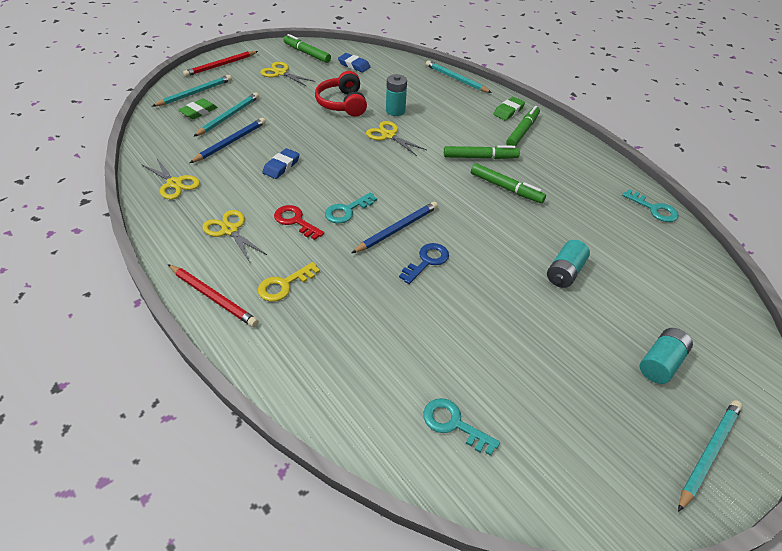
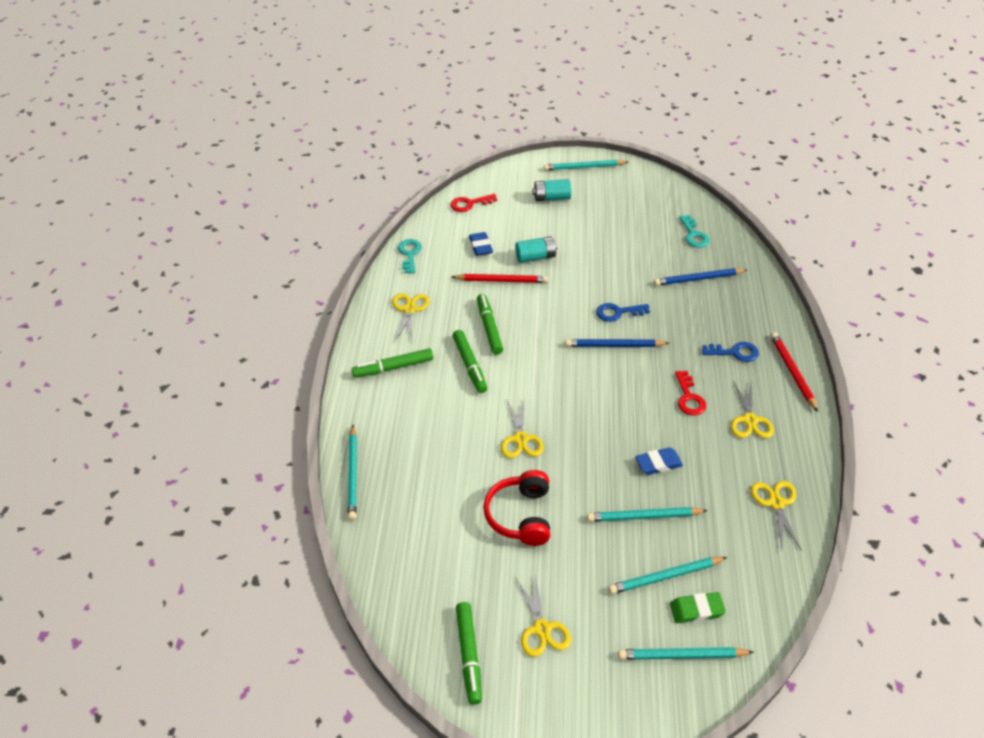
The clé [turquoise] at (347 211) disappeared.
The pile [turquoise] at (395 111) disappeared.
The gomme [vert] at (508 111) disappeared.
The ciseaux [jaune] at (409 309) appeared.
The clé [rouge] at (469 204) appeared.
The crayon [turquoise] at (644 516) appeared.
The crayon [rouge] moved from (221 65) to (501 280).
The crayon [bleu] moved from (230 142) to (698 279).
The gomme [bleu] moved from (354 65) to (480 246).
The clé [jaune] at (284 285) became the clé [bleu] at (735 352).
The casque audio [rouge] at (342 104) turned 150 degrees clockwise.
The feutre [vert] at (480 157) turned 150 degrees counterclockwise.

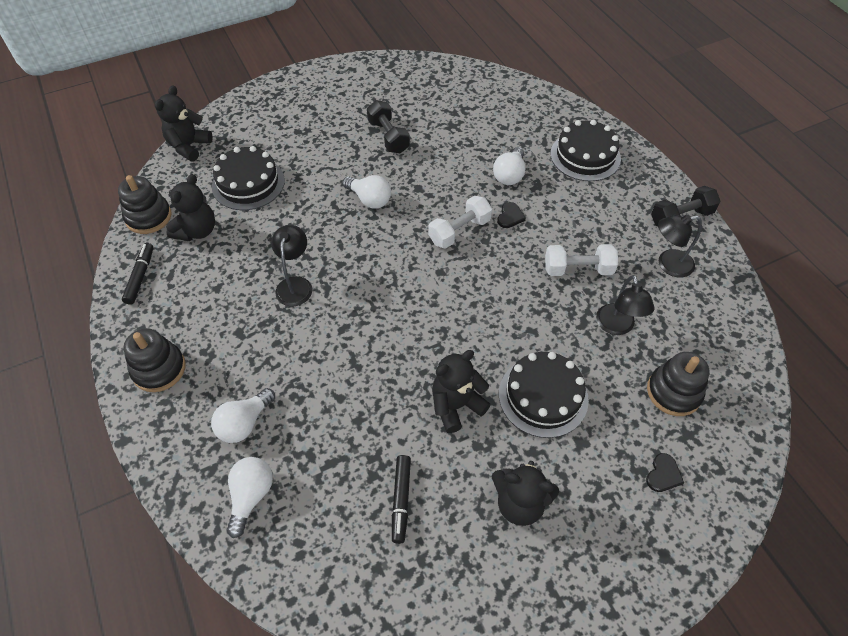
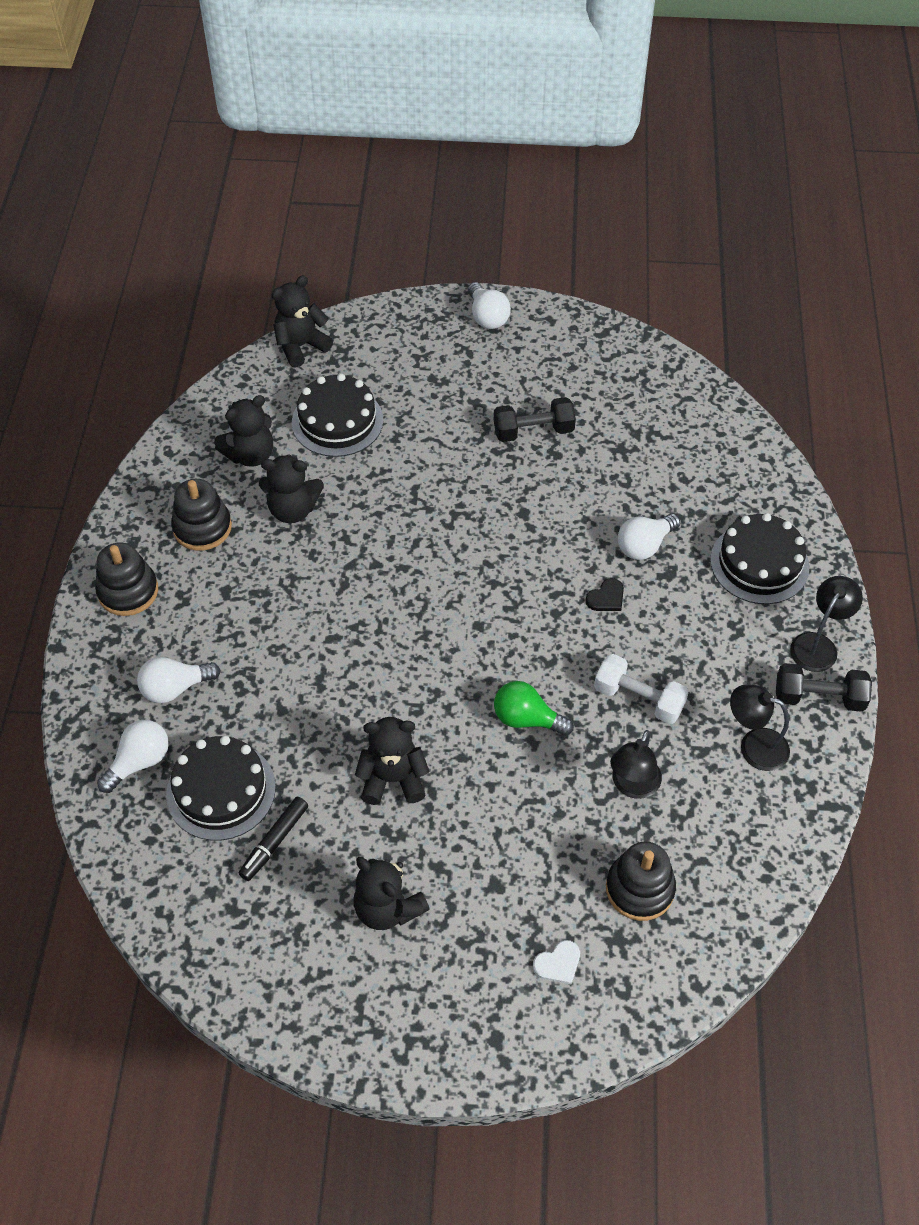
The feutre [noir] at (140 277) disappeared.
The haltère [blanc] at (459 231) disappeared.
The ours en peluche [noir] at (293 509) appeared.
The ampoule [vert] at (527 719) appeared.
The jouet à empiler [noir] moved from (148 217) to (202 527).
The lampe [noir] moved from (295 284) to (818 644).
The ampoule [blanc] moved from (369 199) to (487 317).
The gâteau [noir] moved from (543 396) to (221 790).
The cœur [noir] at (663 474) became the cœur [blanc] at (558 963).
The haltère [noir] at (388 137) turned 75 degrees clockwise.

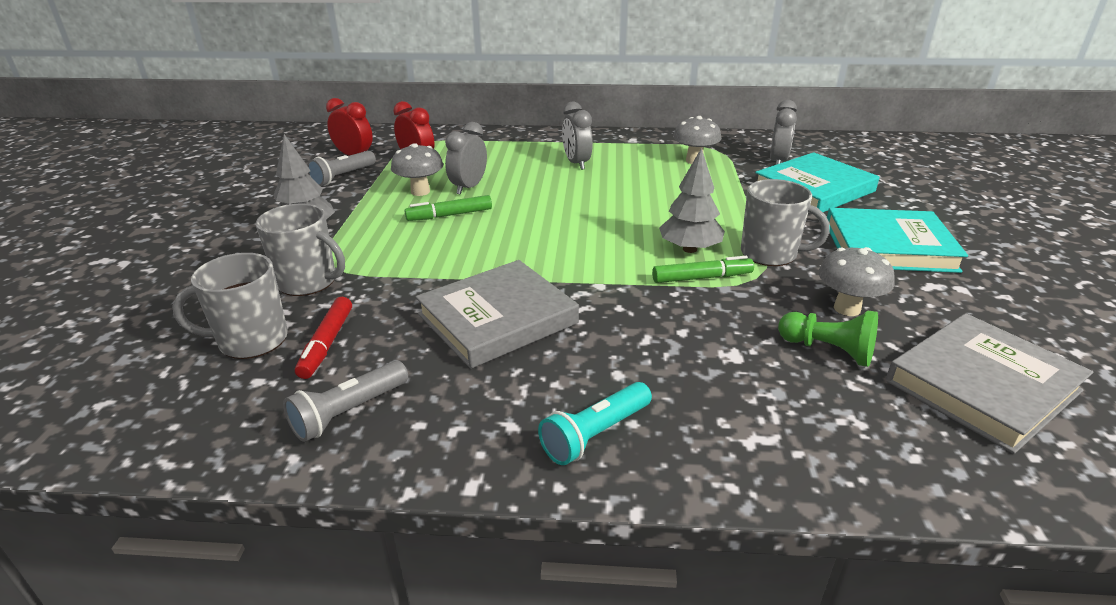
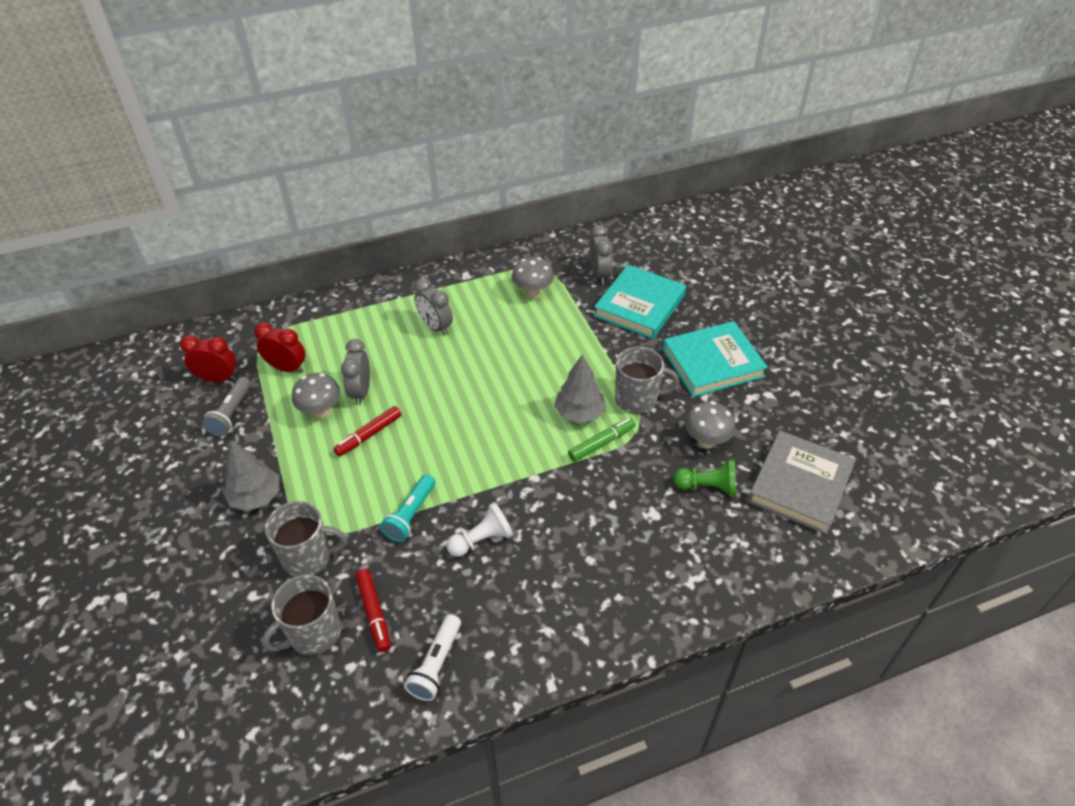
The lampe de poche [turquoise] moved from (595 434) to (410 515).
The livre [gris] at (497 319) was replaced by the pion [blanc] at (482 540).
The lampe de poche [gris] at (348 412) became the lampe de poche [blanc] at (436 664).
The feutre [vert] at (449 215) became the feutre [rouge] at (369 435).

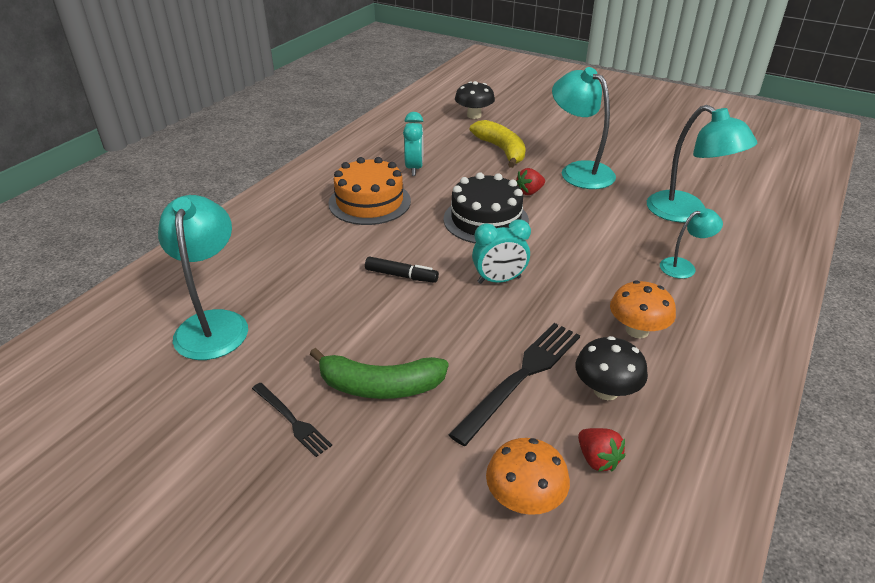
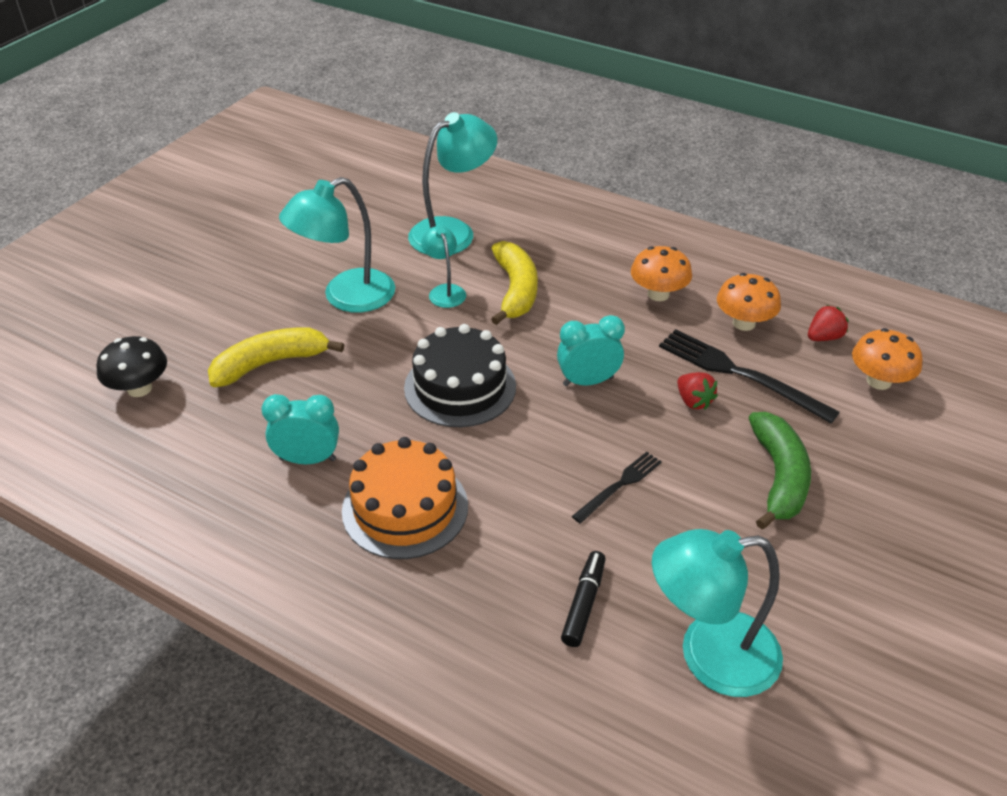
The banane [jaune] at (515 290) appeared.
The fourchette [noir] moved from (292 420) to (619 485).
The feutre [noir] moved from (401 275) to (583 603).
The fraise [rouge] moved from (529 192) to (693 401).
The lampe [turquoise] moved from (684 266) to (445 291).
The champignon [noir] at (606 390) became the champignon [orange] at (744 323).
The réveil [turquoise] at (499 280) turned 90 degrees counterclockwise.

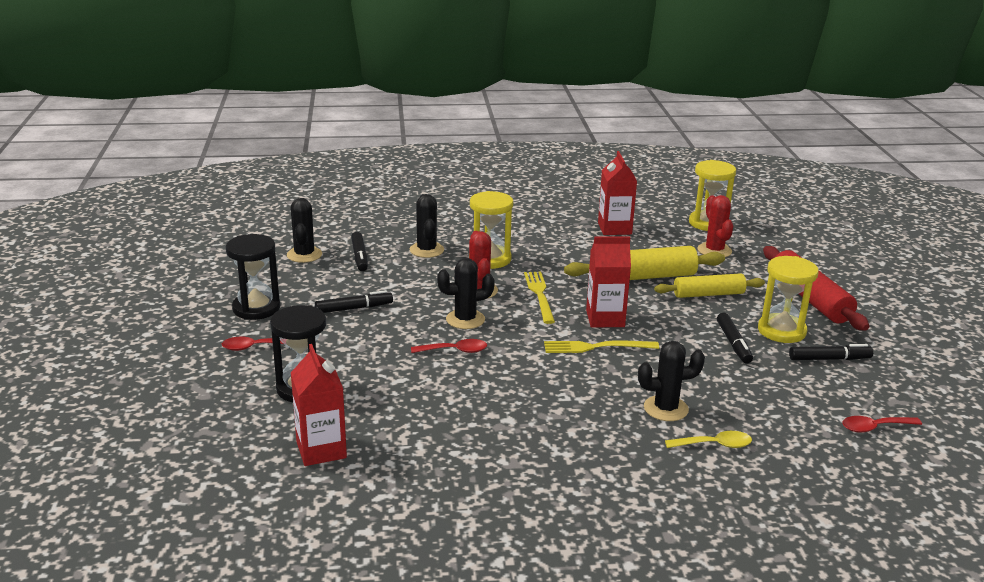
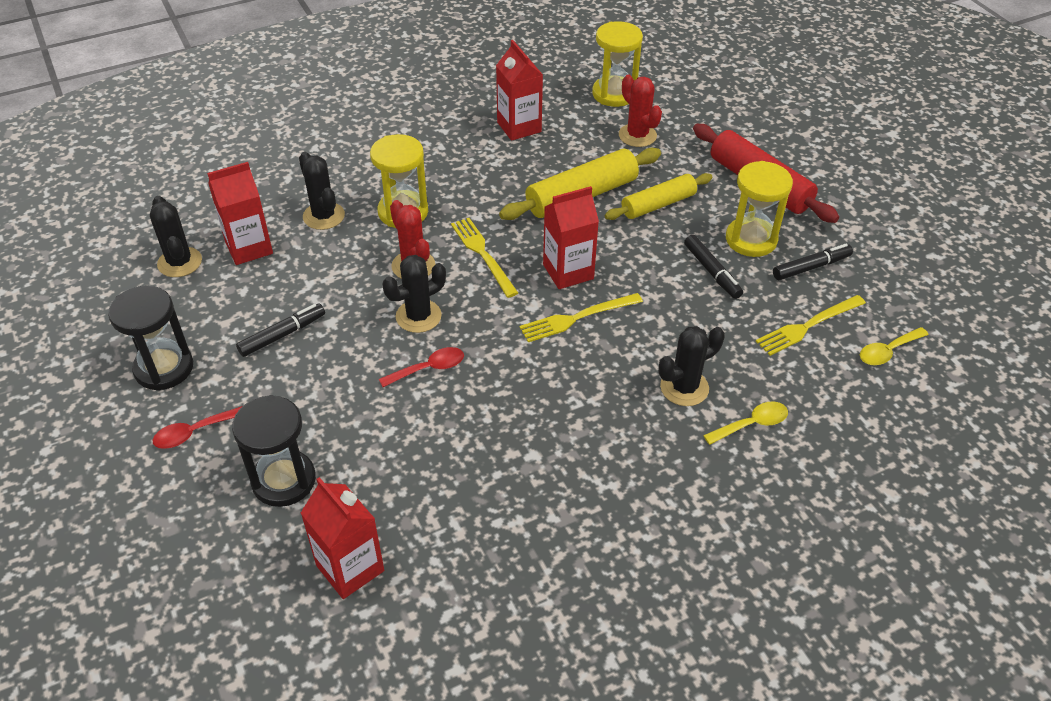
The fourchette [jaune] at (808 326) appeared.
The feutre [noir] at (359 257) was replaced by the brique de lait [rouge] at (249 248).
The cuillère [rouge] at (875 427) became the cuillère [jaune] at (888 351).

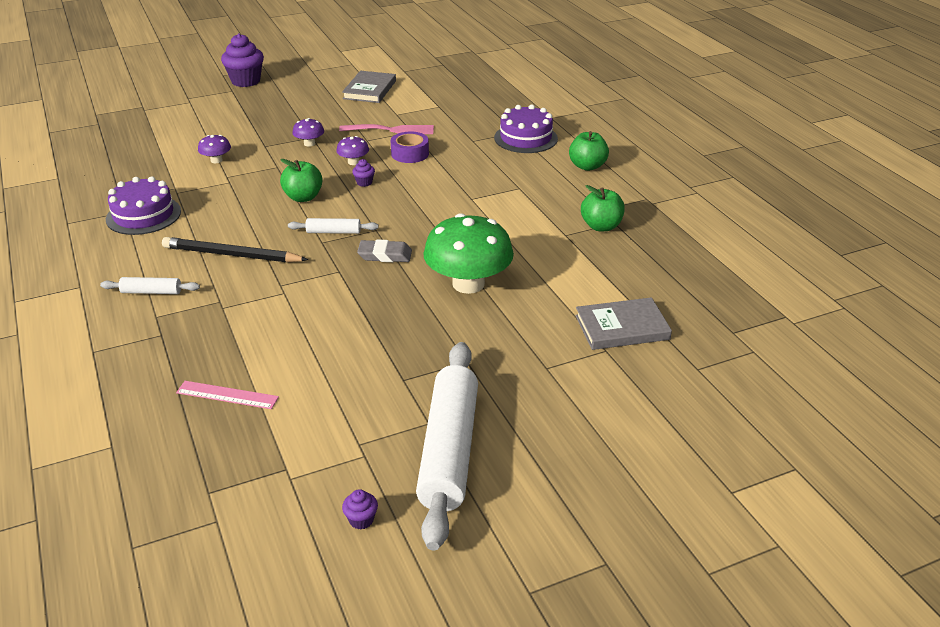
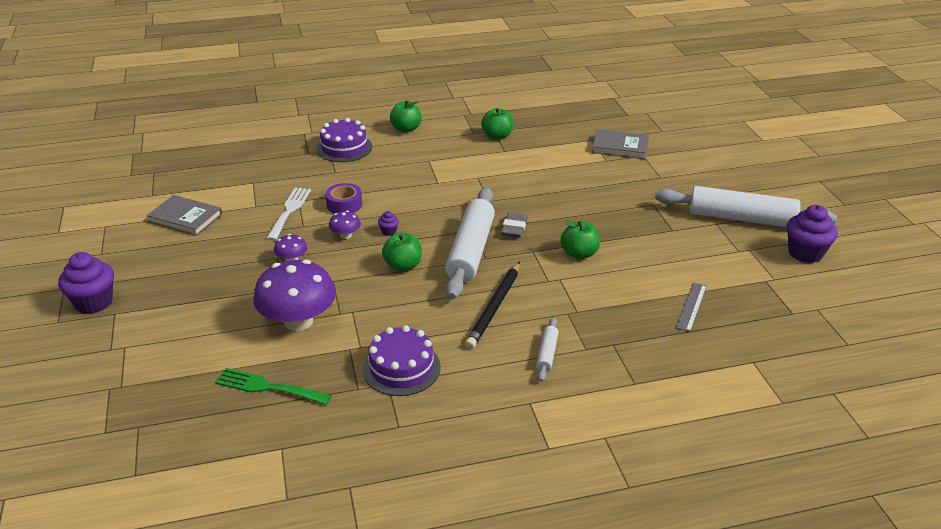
The champignon [vert] at (468 284) disappeared.
The fourchette [vert] at (268 387) appeared.
The pomme [vert] at (579 254) appeared.
The règle [rose] at (227 395) became the règle [gris] at (691 306).
The fourchette [rose] at (391 130) became the fourchette [blanc] at (289 211).
The livre [gris] at (622 327) turned 75 degrees counterclockwise.
The champignon [violet] at (216 160) changed to 2.23 times the size.
The rouleau à pâtisserie [blanc] at (333 232) changed to 2.29 times the size.
The muffin [violet] at (361 520) changed to 2.25 times the size.

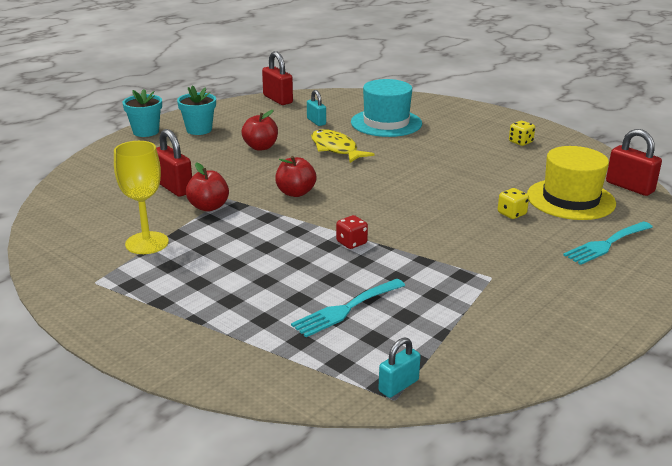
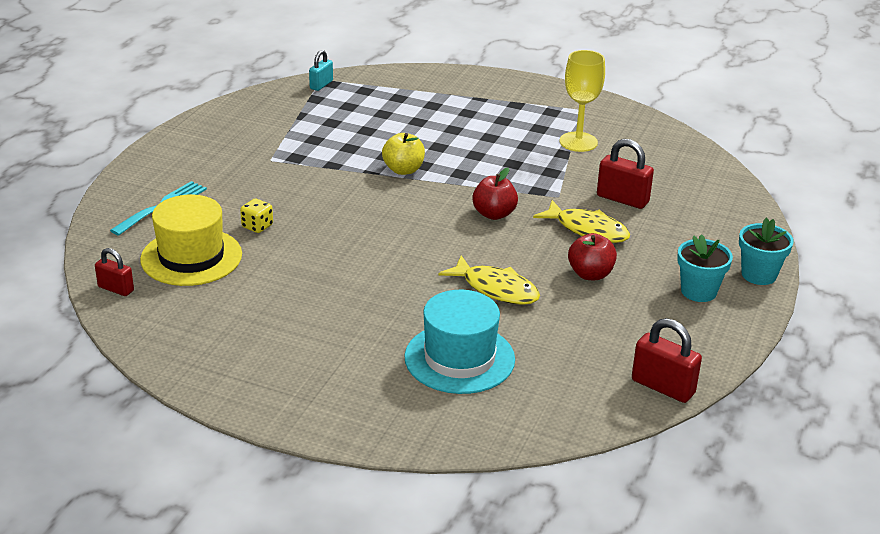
The pomme [rouge] at (209 207) disappeared.
The fourchette [turquoise] at (345 309) disappeared.
The cadenas [turquoise] at (316 121) disappeared.
The dé [jaune] at (520 142) disappeared.
The poisson [jaune] at (587 230) appeared.
The dé [rouge] at (351 243) was replaced by the pomme [jaune] at (403 170).
The cadenas [rouge] at (629 187) changed to 0.63 times the size.

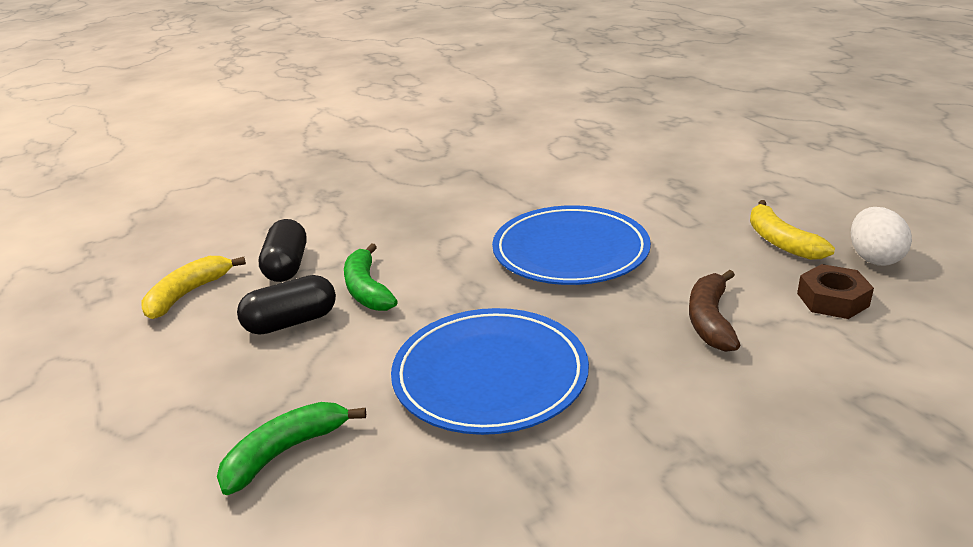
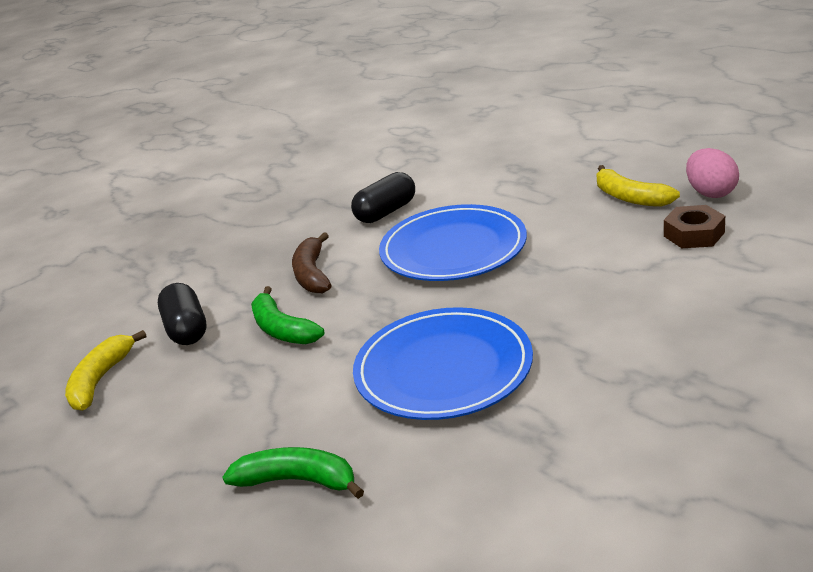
The gélule [noir] moved from (291 322) to (386 212).
The banane [marron] moved from (710 320) to (312 274).
The œuf [blanc] at (874 258) became the œuf [rose] at (710 193).
The banane [vert] at (285 452) turned 75 degrees clockwise.

